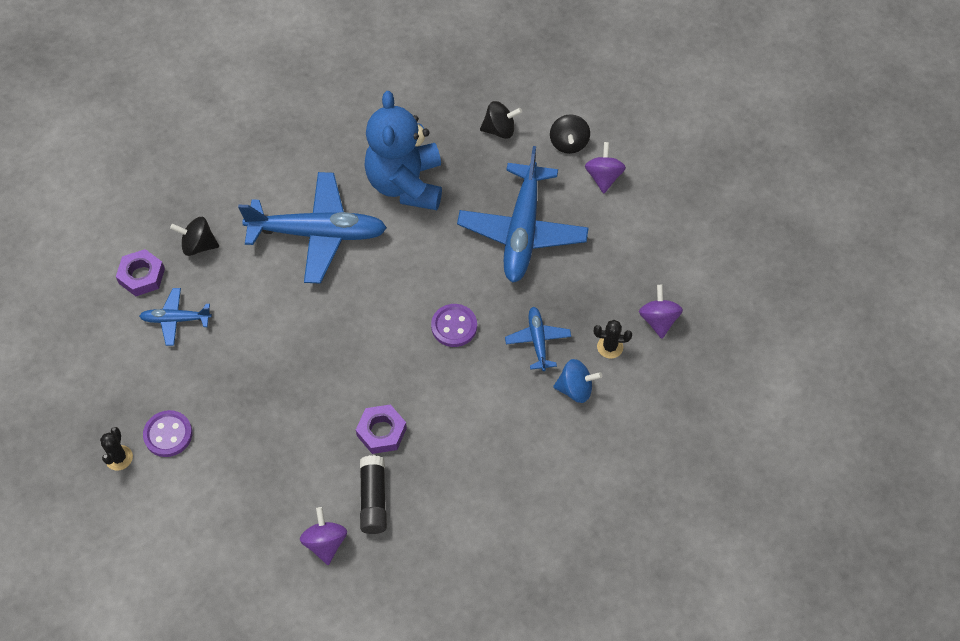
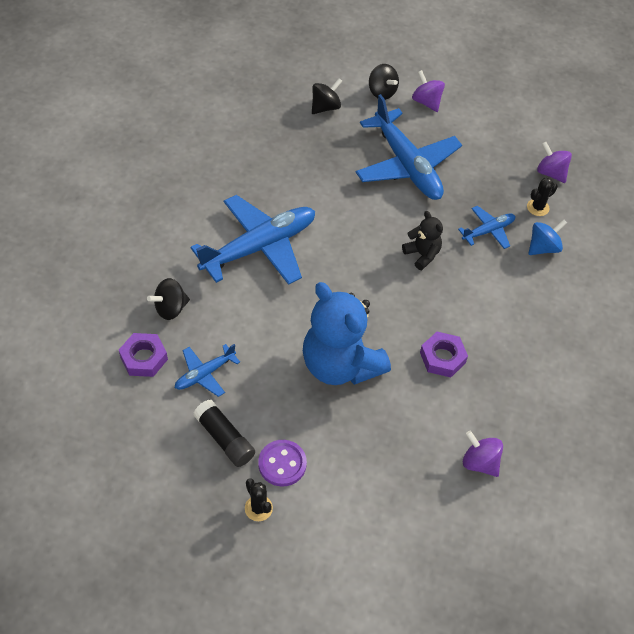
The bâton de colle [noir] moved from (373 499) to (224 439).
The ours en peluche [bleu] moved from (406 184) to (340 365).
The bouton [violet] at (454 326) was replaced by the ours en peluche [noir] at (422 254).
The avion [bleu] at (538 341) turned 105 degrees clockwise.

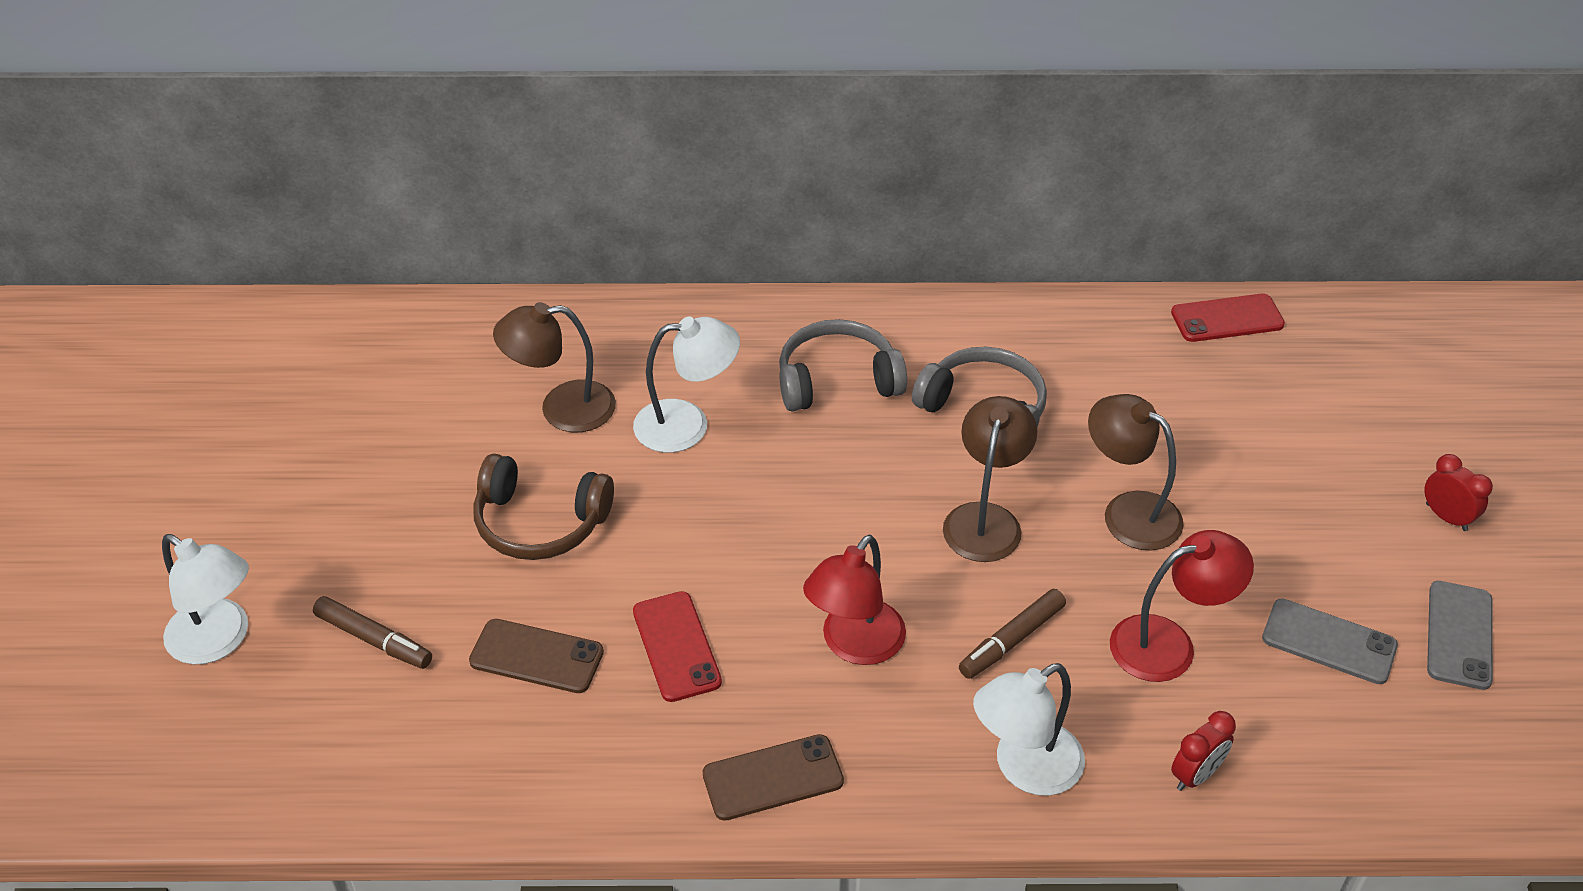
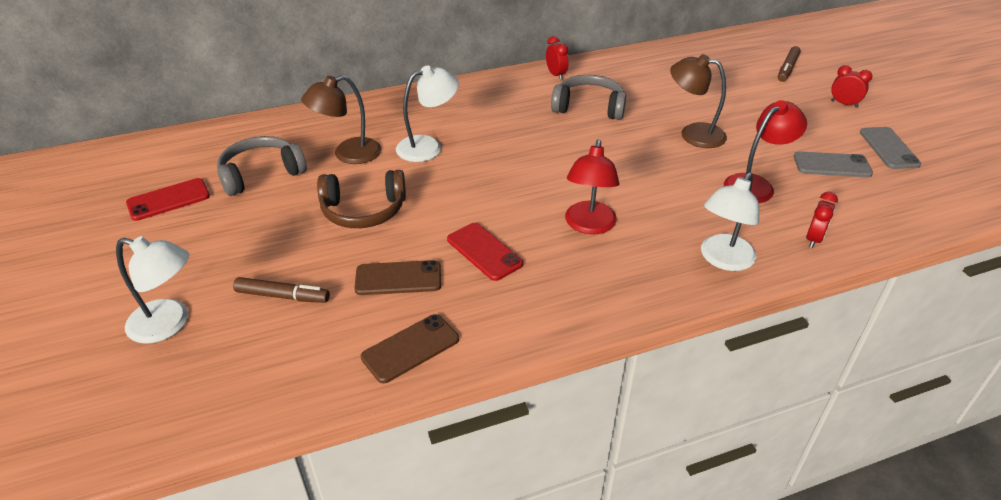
The lampe [marron] at (985 519) disappeared.
The réveil [rouge] at (556 75) appeared.
The téléphone [marron] moved from (773 778) to (410 348).
The casque audio [gris] moved from (837 381) to (261 174).
The feutre [marron] moved from (1011 640) to (787 69).
The téléphone [rouge] moved from (1227 319) to (168 200).

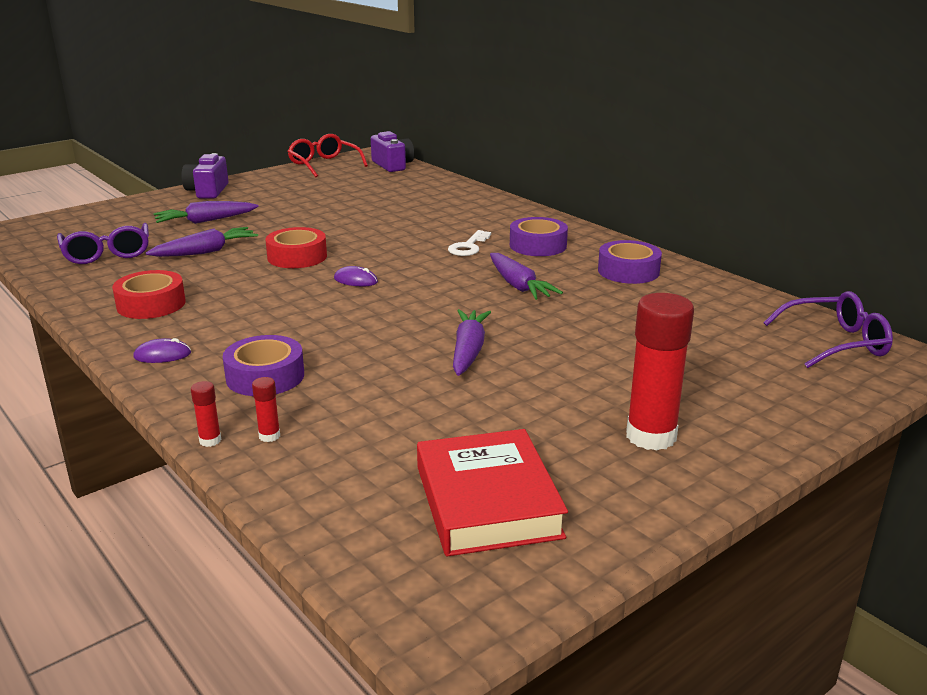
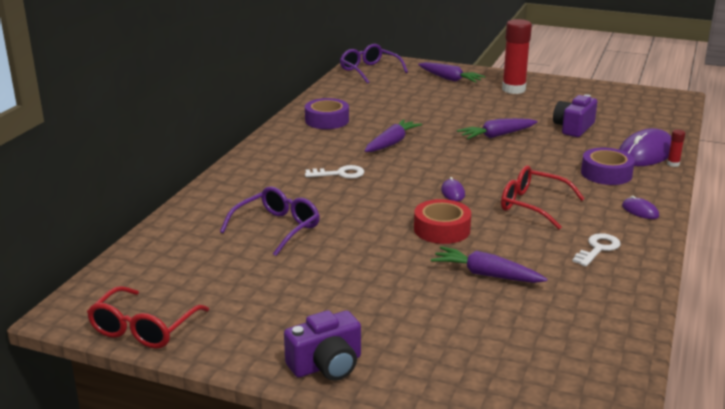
The livre [rouge] at (487 501) disappeared.
The ruban adhésif [violet] at (538 245) disappeared.
The lunettes [rouge] at (532 205) appeared.
The lunettes [violet] moved from (107 254) to (277 228).
The carotte [violet] moved from (206 221) to (449 79).
The appareil photo [violet] moved from (393 165) to (573 128).
The ruban adhésif [rouge] at (151 304) was replaced by the clé [blanc] at (598 249).
The bâton de colle [rouge] at (269 436) was replaced by the souris [violet] at (645 153).

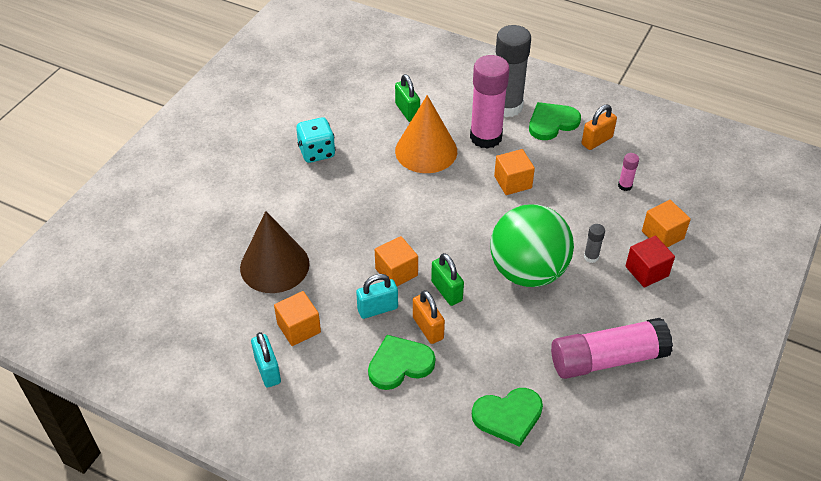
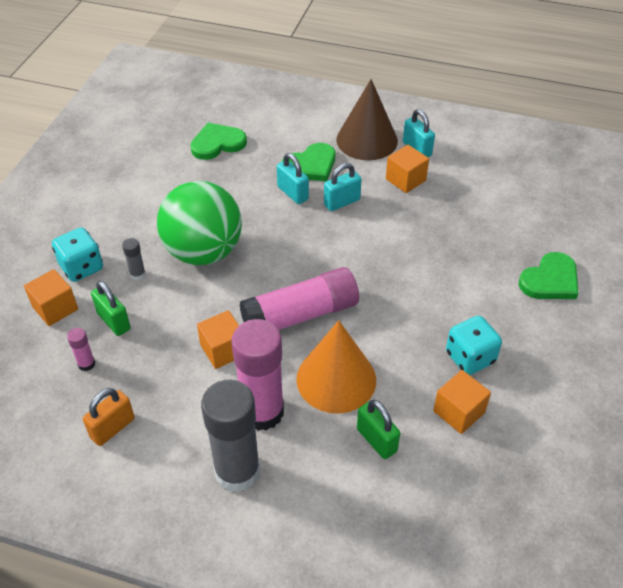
The cône [marron] moved from (274 265) to (367 140).
The cube [orange] moved from (396 272) to (459 412).
The cadenas [vert] moved from (446 291) to (114 321).
The cœur [vert] moved from (552 123) to (550 280).
The bâton de colle [rose] moved from (607 359) to (300 315).
The cube [rouge] at (646 271) was replaced by the dé [turquoise] at (81 267).
The cadenas [orange] at (428 328) became the cadenas [turquoise] at (293 193).

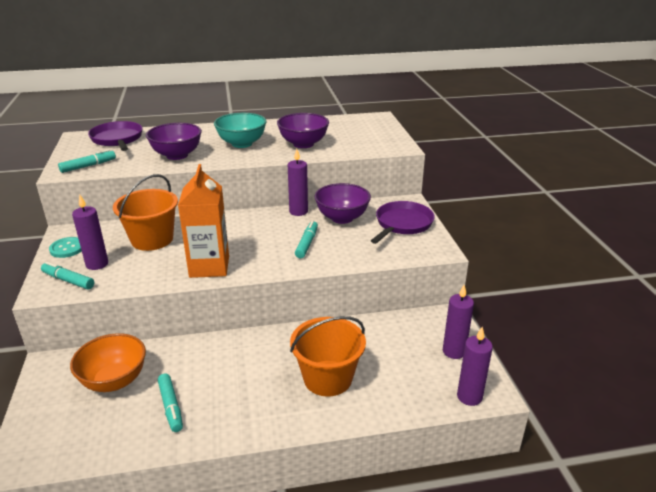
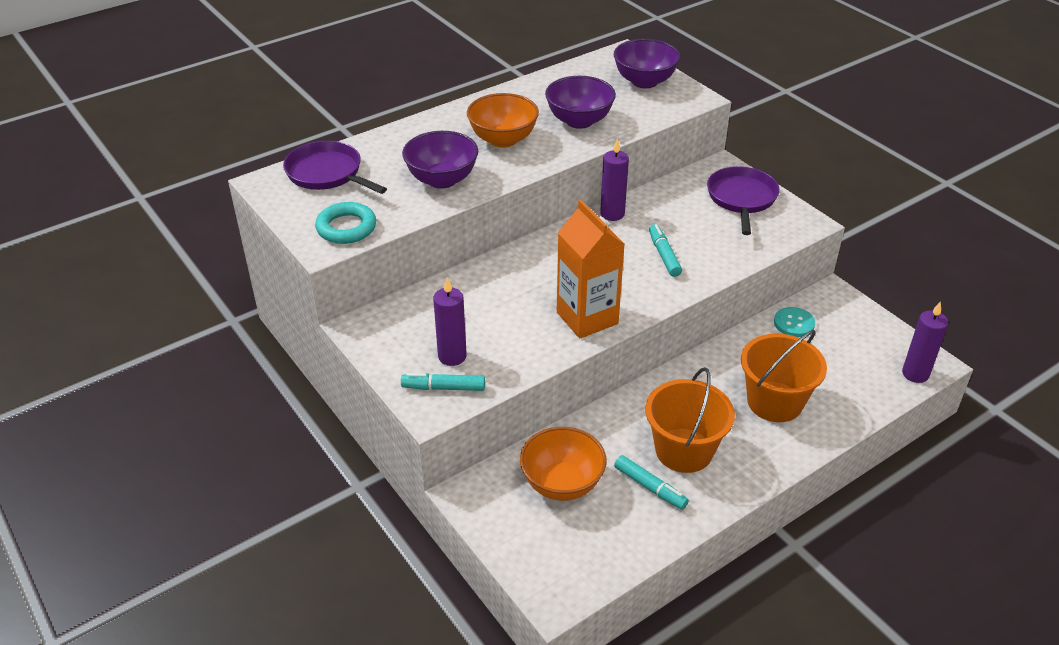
The bougie [violet] at (454 351) disappeared.
The bouton [turquoise] moved from (67 248) to (794 323).
The seau [orange] moved from (152 239) to (684 450).
The bol [violet] moved from (342 218) to (644 81).
The feutre [turquoise] at (88 166) was replaced by the anneau [turquoise] at (346 228).
The bol [turquoise] at (242 144) became the bol [orange] at (503 139).

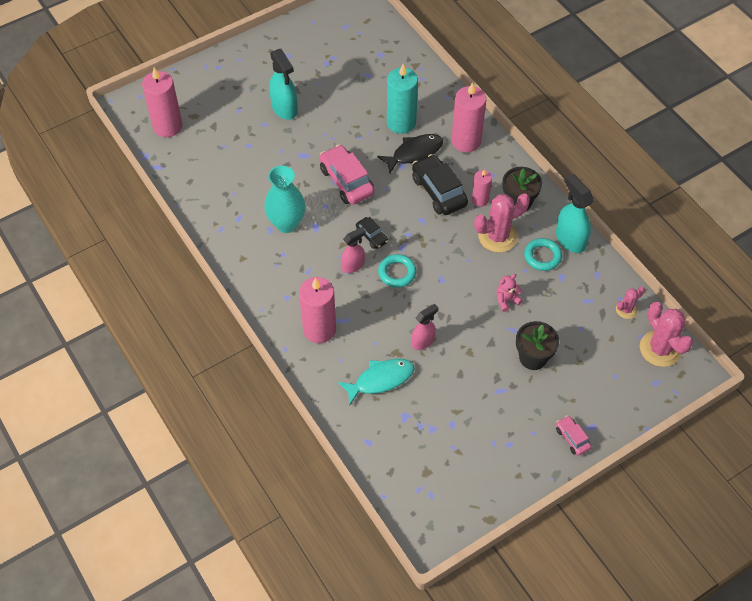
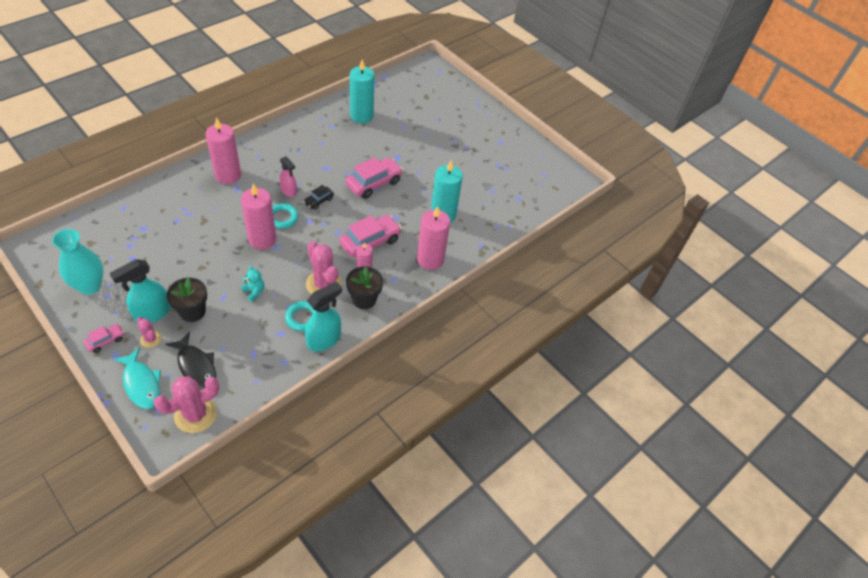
The vaporisateur [rose] at (423 341) disappeared.
The bougie [turquoise] at (361 116) appeared.
The bougie [rose] moved from (167 126) to (262 239).
The vase [turquoise] moved from (286 223) to (90 286).
The vaporisateur [turquoise] moved from (284 108) to (152 313).
The poisson [turquoise] moved from (380 380) to (141 384).
The poisson [noir] moved from (414 153) to (196 366).
The cactus [rose] moved from (626 309) to (151 339).
The voiture [noir] at (439 191) became the voiture [rose] at (370 242).
The ours en peluche [rose] at (506 300) became the ours en peluche [turquoise] at (254 292).

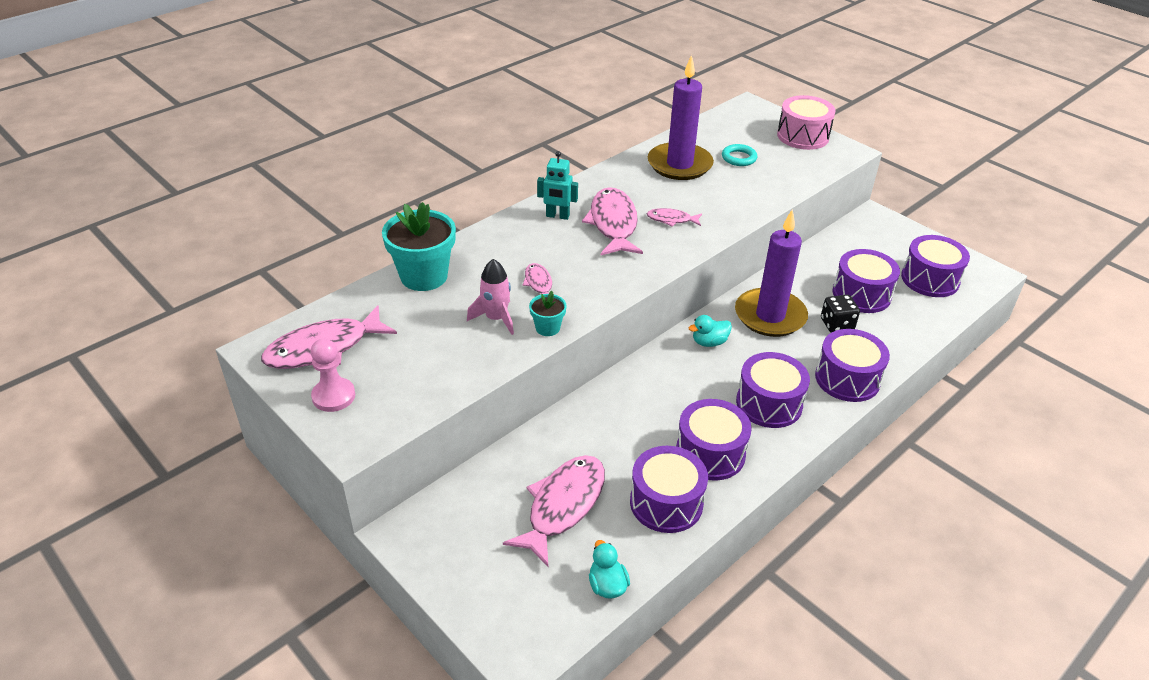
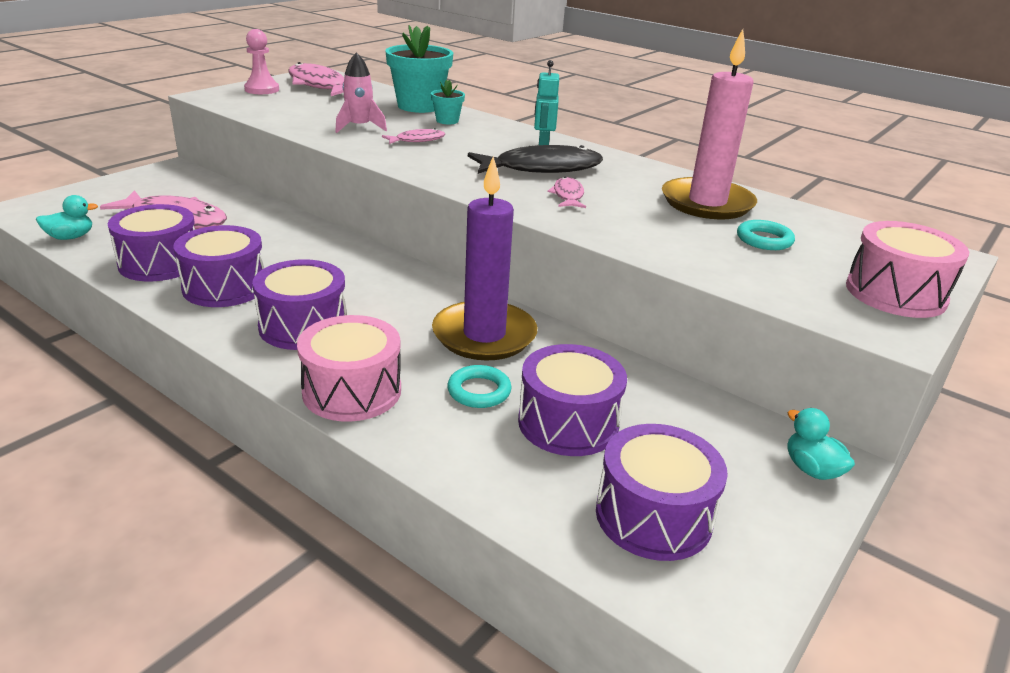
The pot de fleurs [turquoise] moved from (547 328) to (447 121).
The canard [turquoise] moved from (709 342) to (811 469).
The dé [noir] at (837 324) was replaced by the anneau [turquoise] at (479 391).
The poisson [rose] at (613 224) became the poisson [noir] at (541 168).
The bougie [violet] at (679 164) became the bougie [rose] at (707 203).
The tambour [violet] at (847 379) became the tambour [rose] at (352 391).

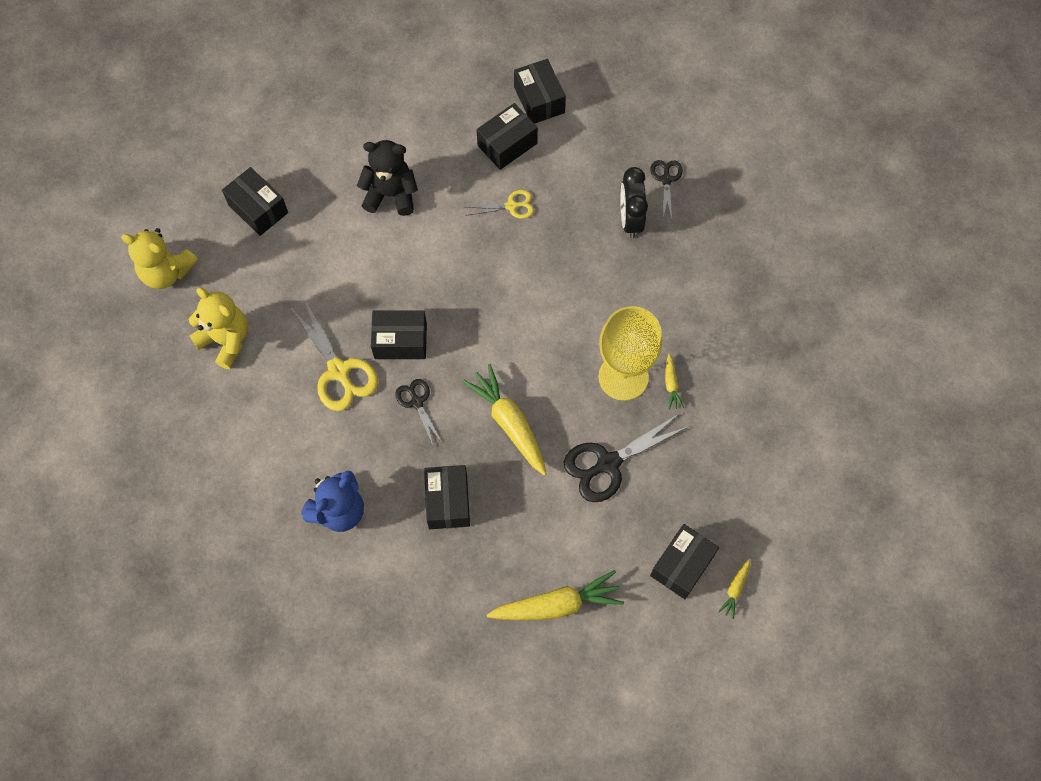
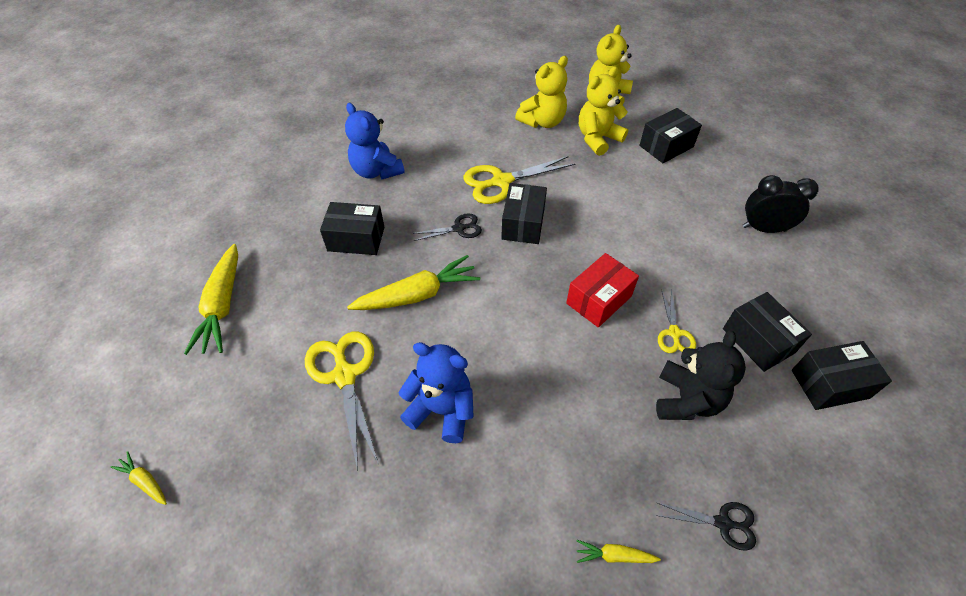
The boîte [noir] at (682 565) disappeared.
The boîte [rouge] at (598 299) appeared.
The ours en peluche [jaune] at (597 139) appeared.
The ours en peluche [noir] moved from (391 194) to (686 400).
The réveil [noir] moved from (630 220) to (764 229).
The carotte [jaune] moved from (671 385) to (614 555).
The verre à pied [jaune] at (623 377) was replaced by the ours en peluche [bleu] at (442 410).
The ciseaux [noir] at (608 463) became the ciseaux [jaune] at (345 375).

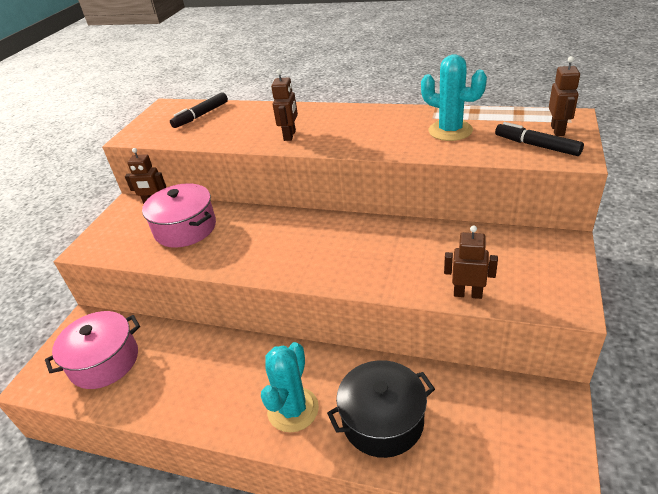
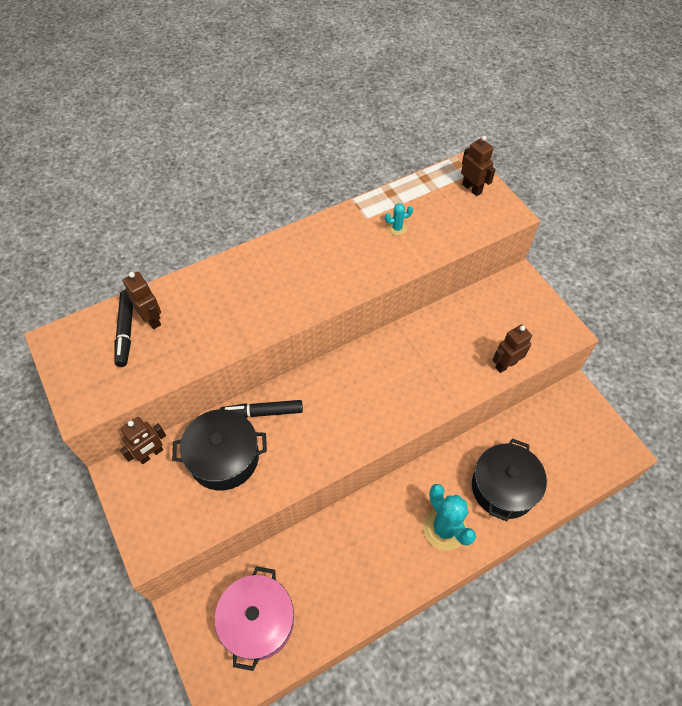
The robot [marron] moved from (290 135) to (152 319).
The feutre [noir] moved from (536 146) to (262 412).
The marmite [rose] at (185 228) became the marmite [noir] at (224 458).
The cactus [turquoise] at (450 131) changed to 0.45 times the size.

